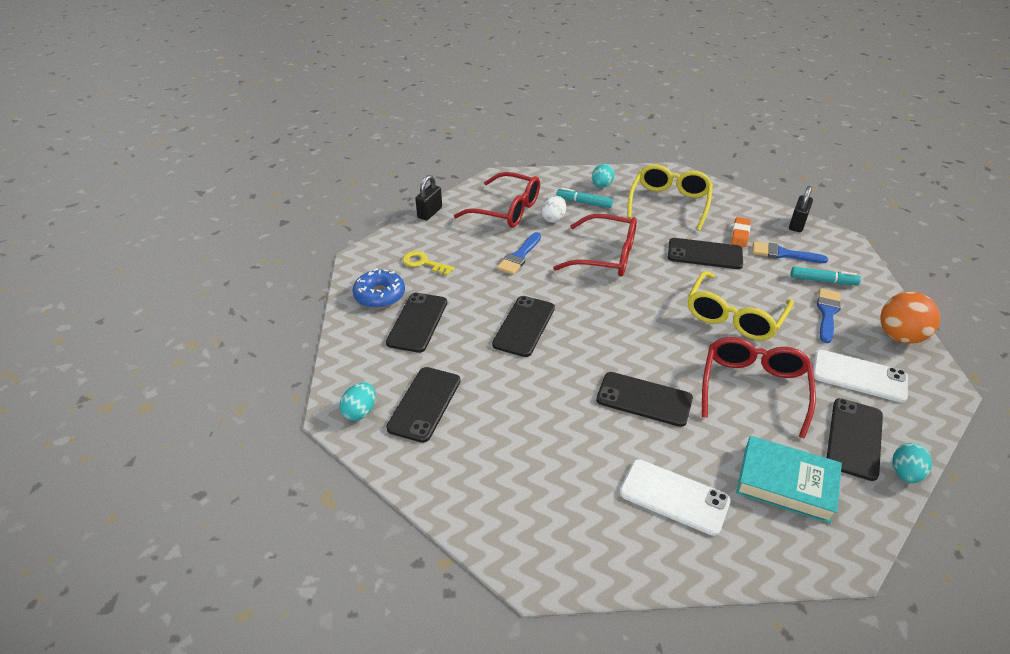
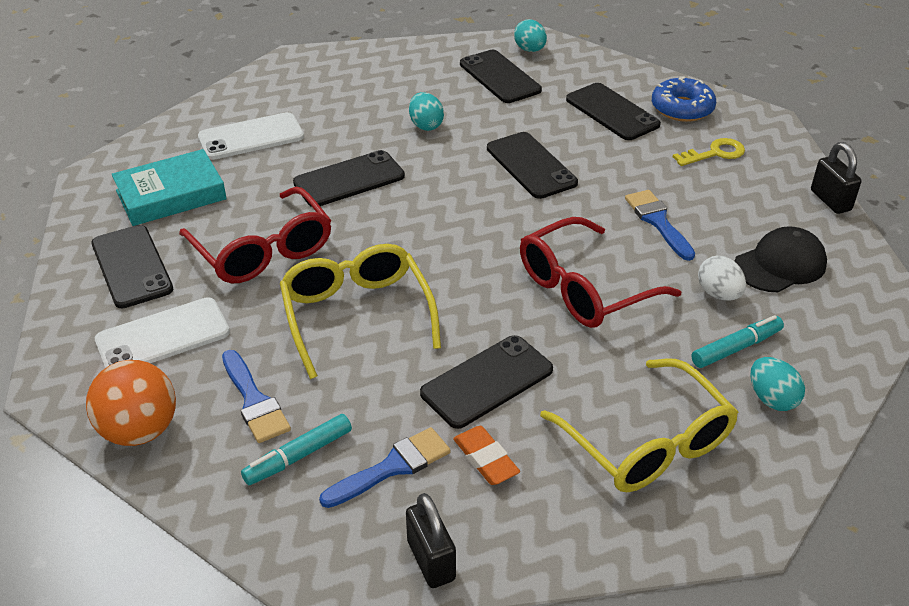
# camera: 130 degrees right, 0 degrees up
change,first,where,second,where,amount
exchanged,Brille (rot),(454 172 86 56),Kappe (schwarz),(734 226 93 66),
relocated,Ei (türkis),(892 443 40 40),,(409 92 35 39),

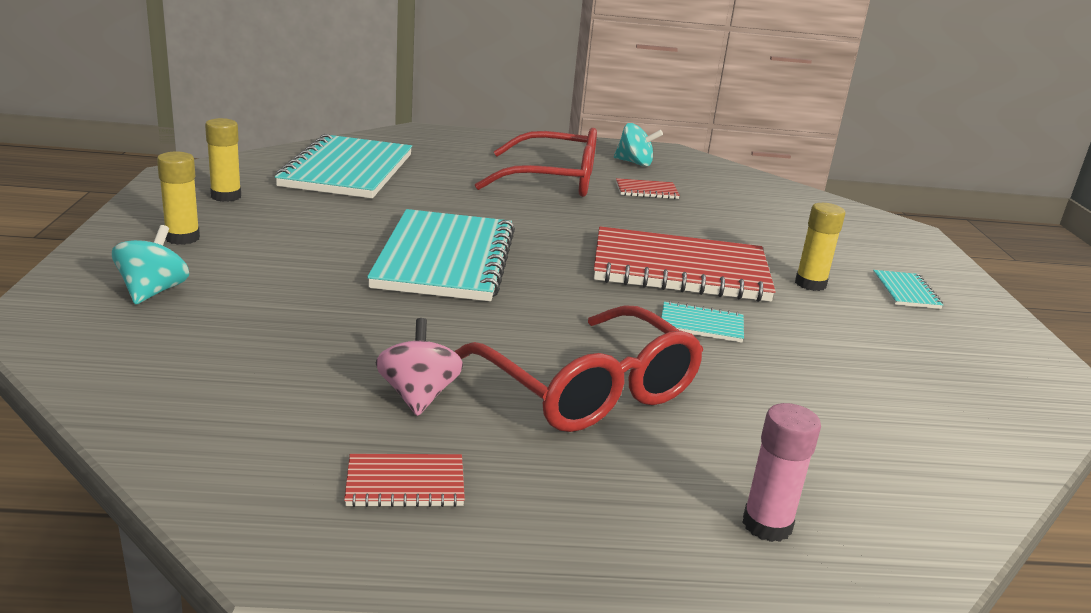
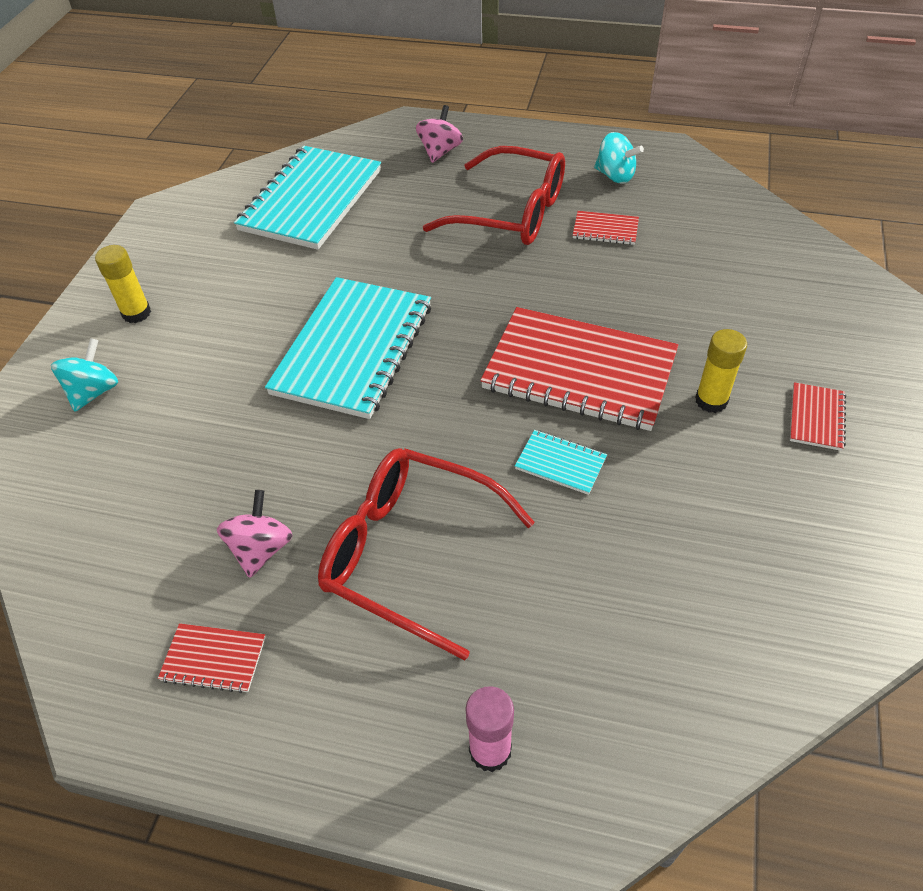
# camera: 20 degrees right, 25 degrees up
change,first,where,second,where,amount
missing,Klebestift (gelb),(205 118 36 84),,,
colour,Notizbuch (türkis),(873 270 70 39),Notizbuch (rot),(790 382 56 69),
spun,Brille (rot),(455 305 248 127),,(318 448 217 212),135 degrees clockwise
appeared,,,Kreisel (rosa),(416 105 47 58),

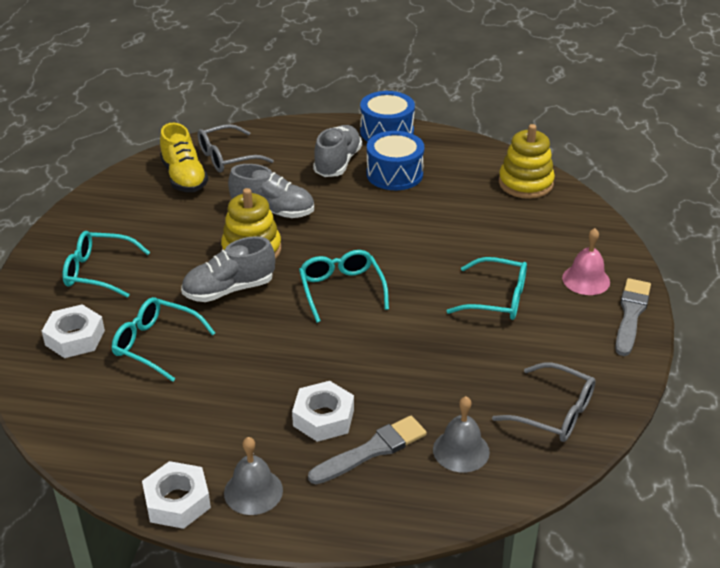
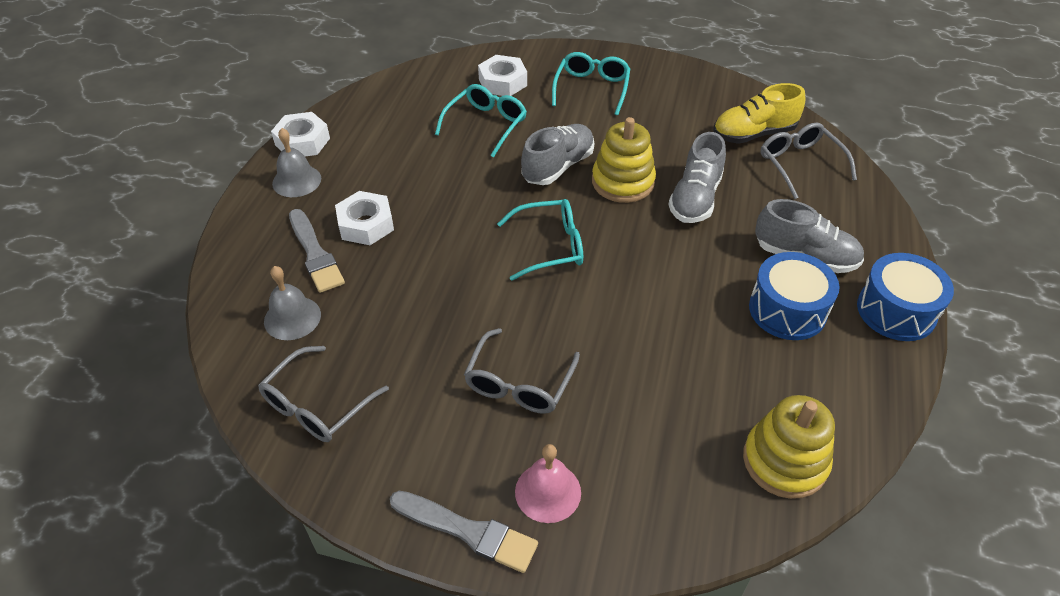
# camera: 95 degrees right, 10 degrees up
change,first,where,second,where,amount
spun,Schuh (grau),(181 236 94 66),,(521 124 73 61),60 degrees clockwise
colour,Brille (türkis),(447 257 80 63),Brille (grau),(464 328 116 86),

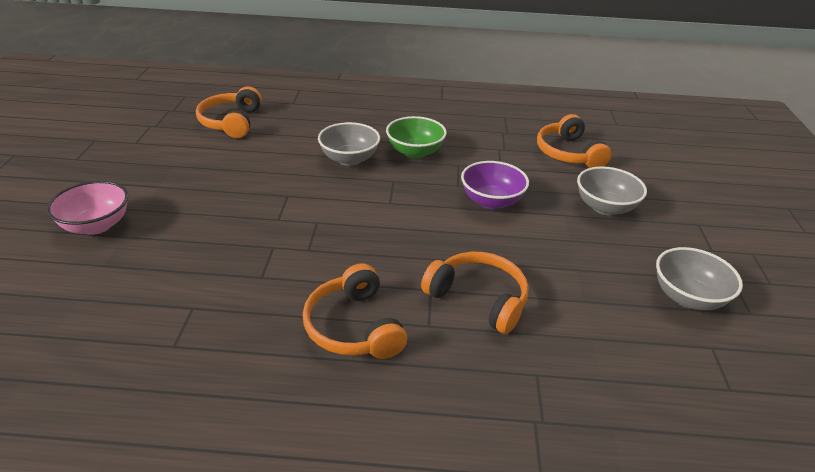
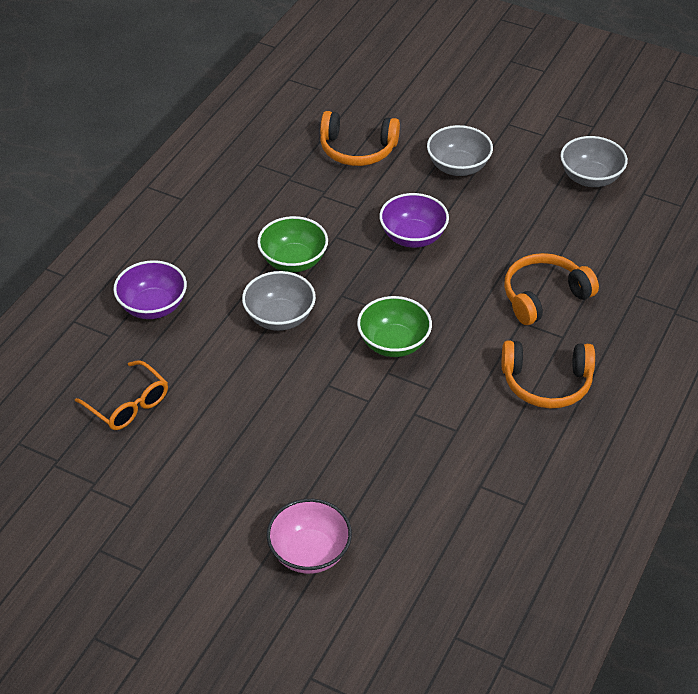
# camera: 65 degrees left, 10 degrees up
change,first,where,second,where,amount
exchanged,Kopfhörer (orange),(196 86 66 52),Brille (orange),(75 360 93 70),
appeared,,,Schüssel (lila),(113 260 74 59),
appeared,,,Schüssel (grün),(357 296 75 61),

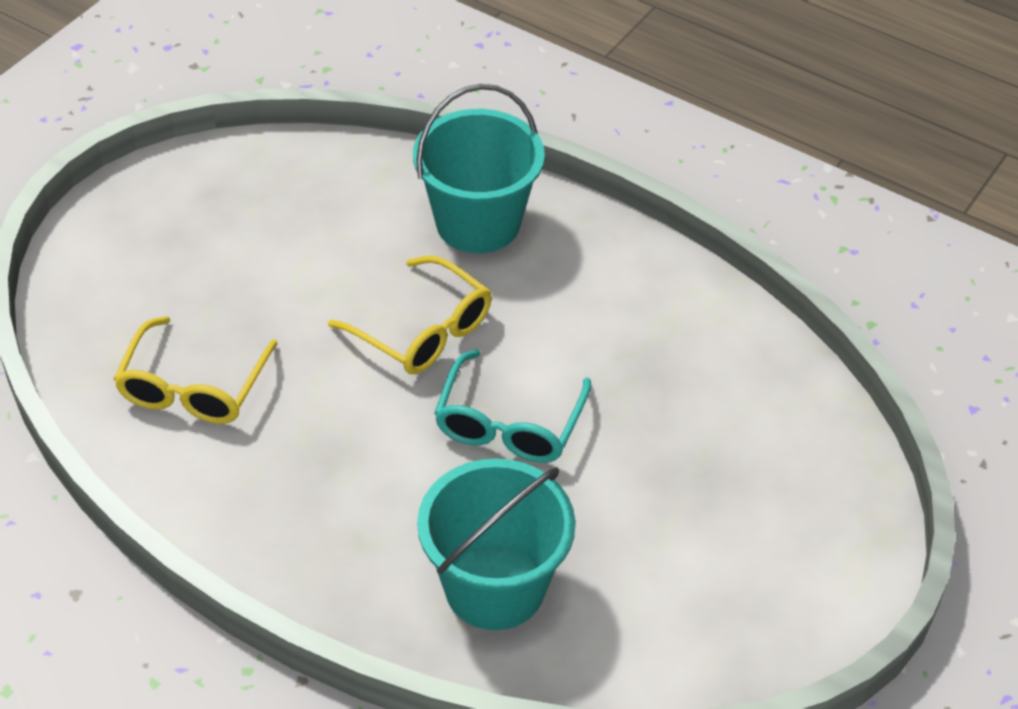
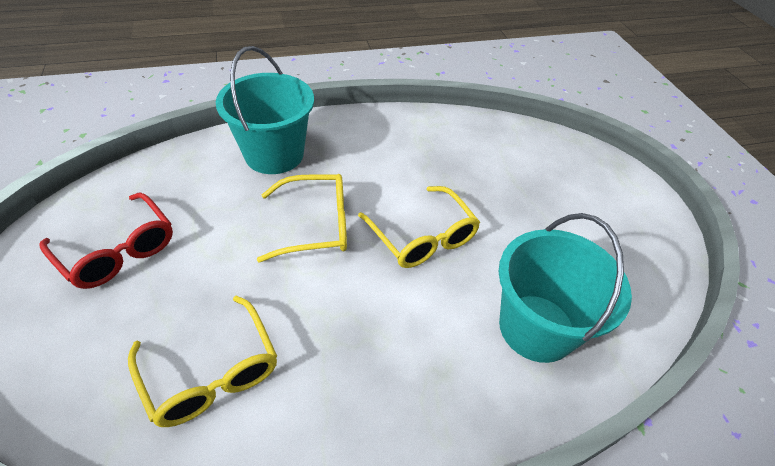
# camera: 50 degrees left, 0 degrees up
change,first,where,second,where,amount
colour,Brille (türkis),(434 349 157 114),Brille (gelb),(358 186 122 82),
appeared,,,Brille (rot),(39 192 134 97),

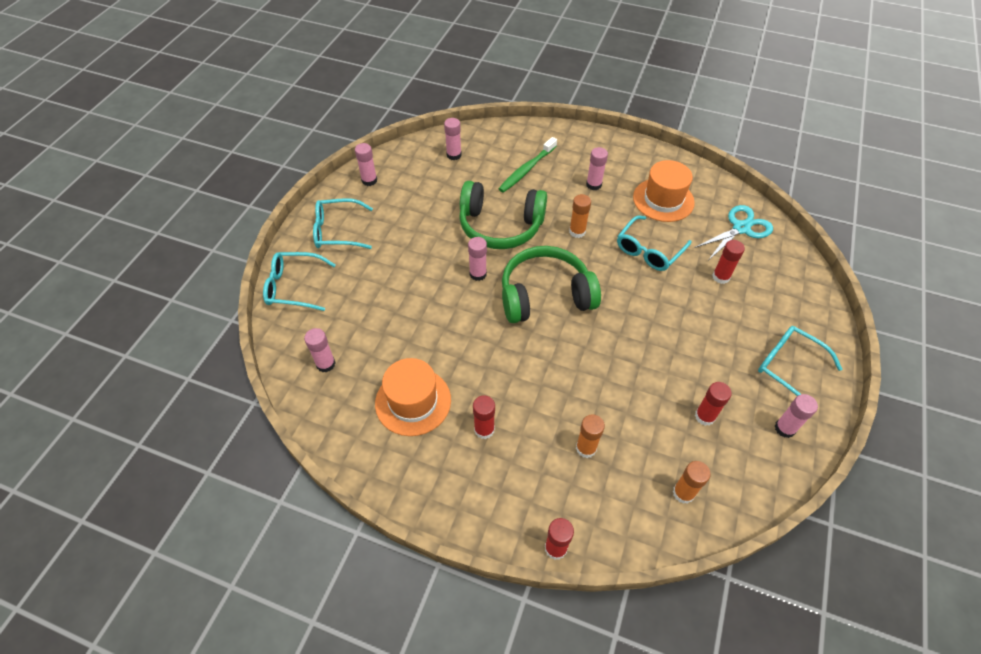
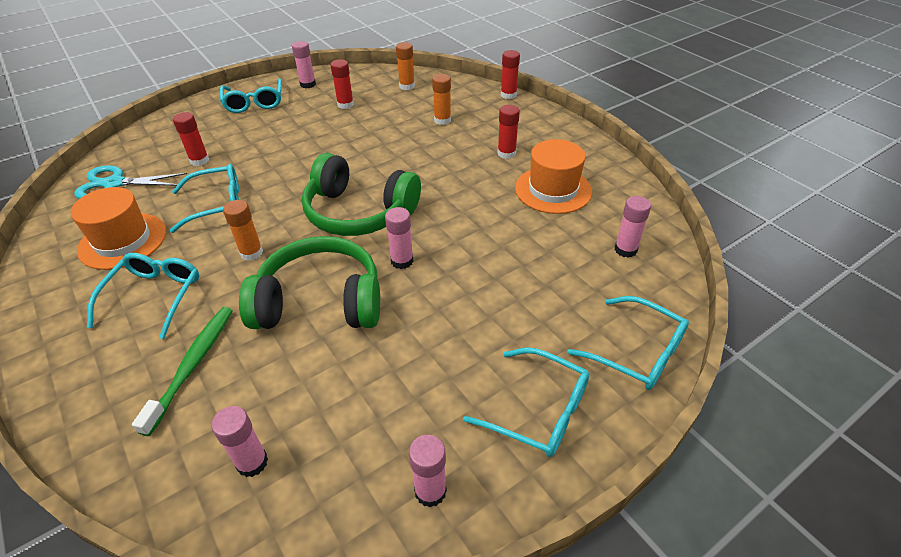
# camera: 145 degrees left, 10 degrees down
change,first,where,second,where,amount
spun,Zahnbürste (grün),(498 137 59 56),,(132 307 101 129),60 degrees counterclockwise
exchanged,Klebestift (rosa),(586 147 22 43),Brille (türkis),(87 253 112 86),
spun,Kopfhörer (grün),(459 181 88 68),,(239 236 141 93),45 degrees counterclockwise

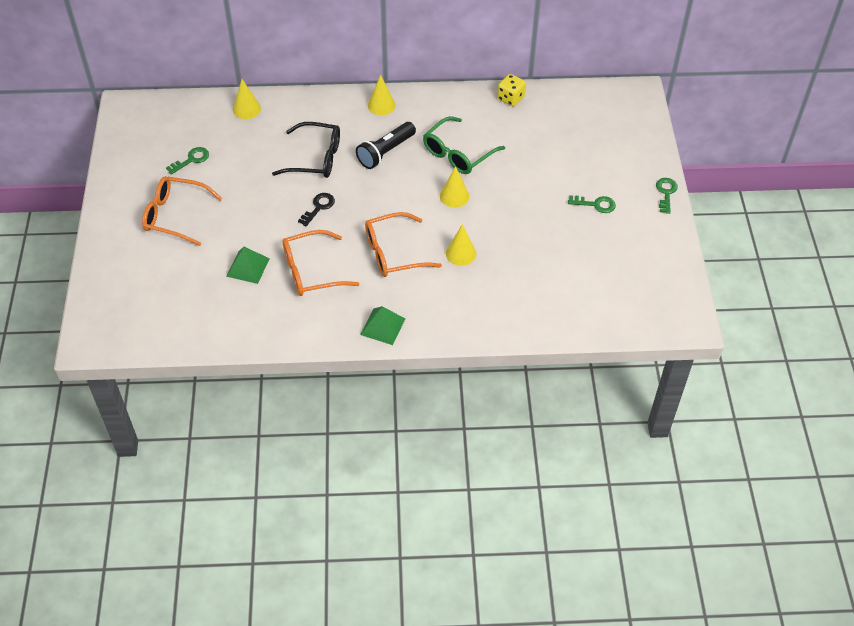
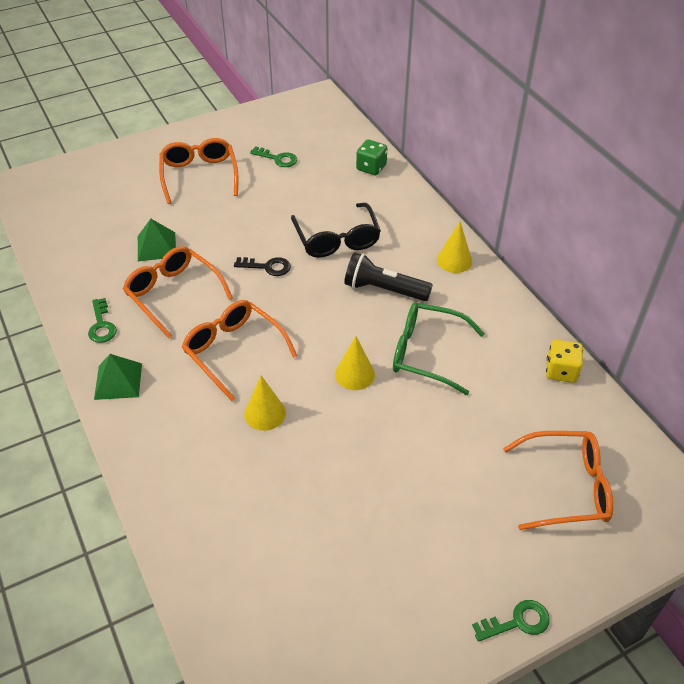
# camera: 65 degrees right, 5 degrees down
change,first,where,second,where,amount
exchanged,Kegel (gelb),(233 79 28 40),Spielwürfel (grün),(356 139 31 36),
relocated,Schlüssel (grün),(568 195 48 18),,(88 298 29 45),
appeared,,,Brille (orange),(503 431 110 99),

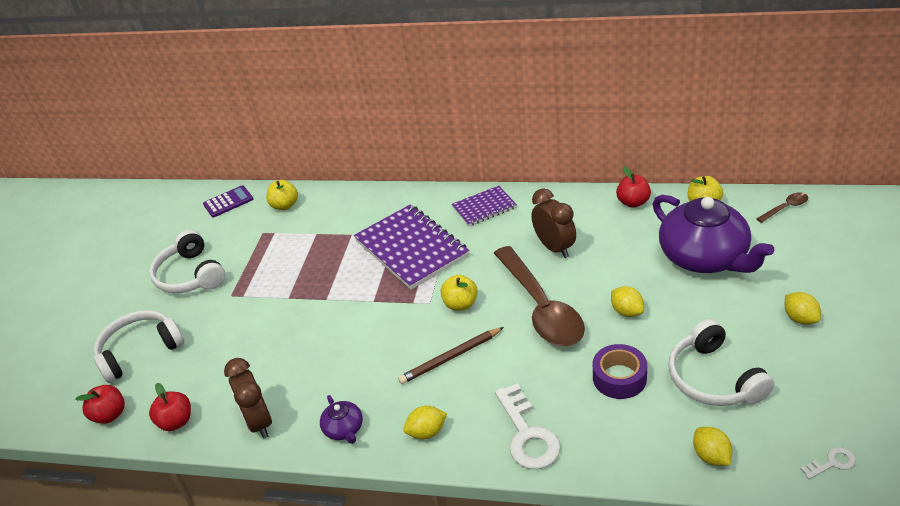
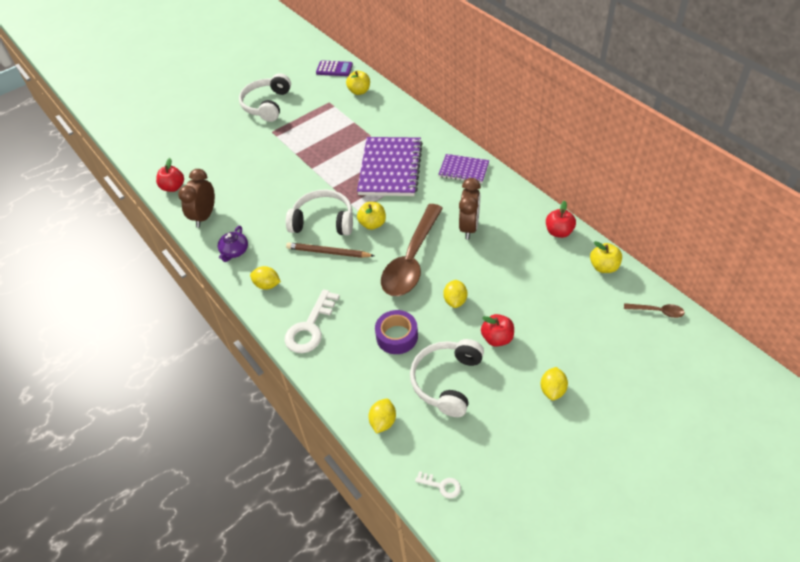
# camera: 40 degrees right, 10 degrees up
change,first,where,second,where,amount
missing,Teekanne (lila),(653 195 121 78),,,
relocated,Kopfhörer (weiß),(94 310 90 73),,(286 189 67 46),
relocated,Apfel (rot),(76 385 49 39),,(481 314 33 33),

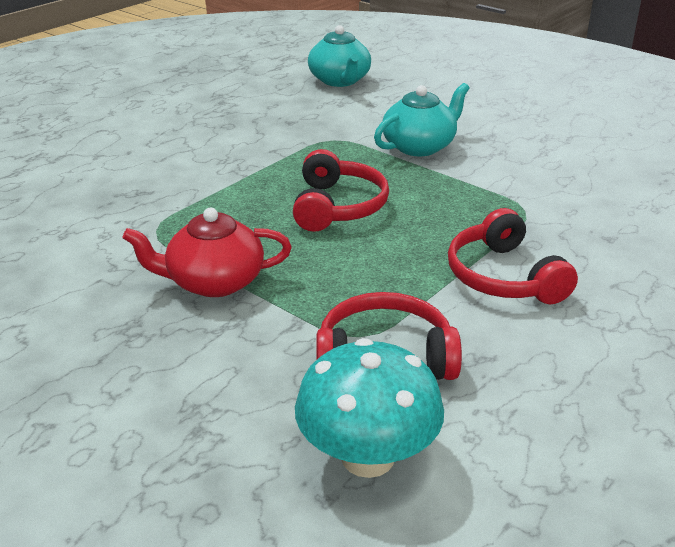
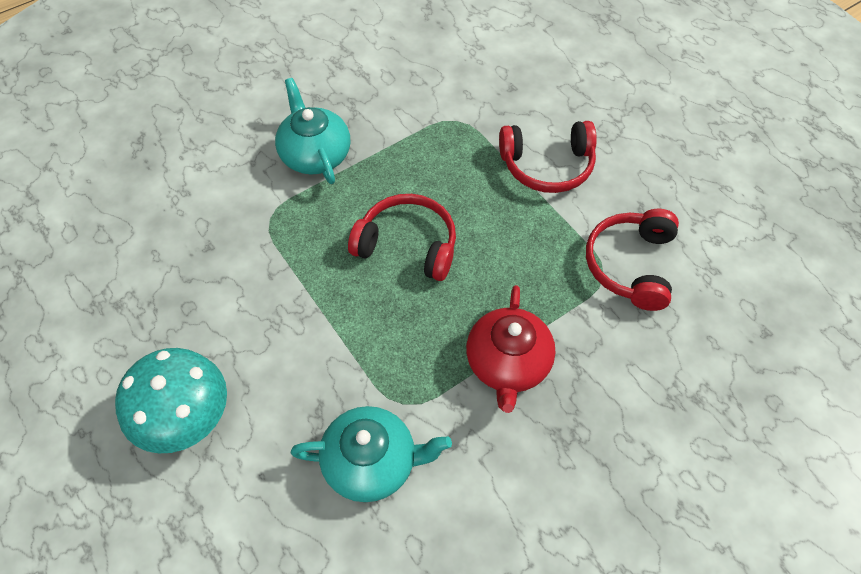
# camera: 75 degrees left, 25 degrees up
change,first,where,second,where,amount
relocated,Teekanne (türkis),(308 25 63 62),,(291 406 161 96),
relocated,Pilz (türkis),(295 338 149 140),,(115 348 112 105),

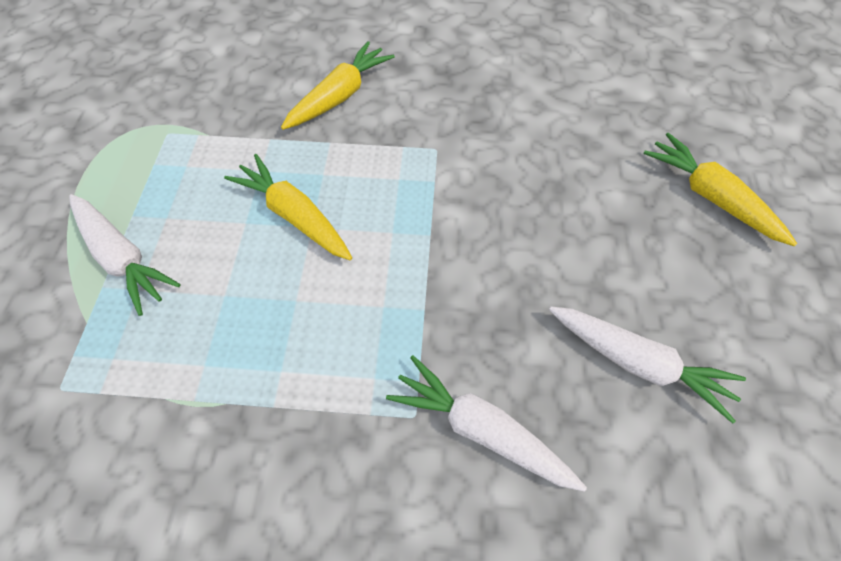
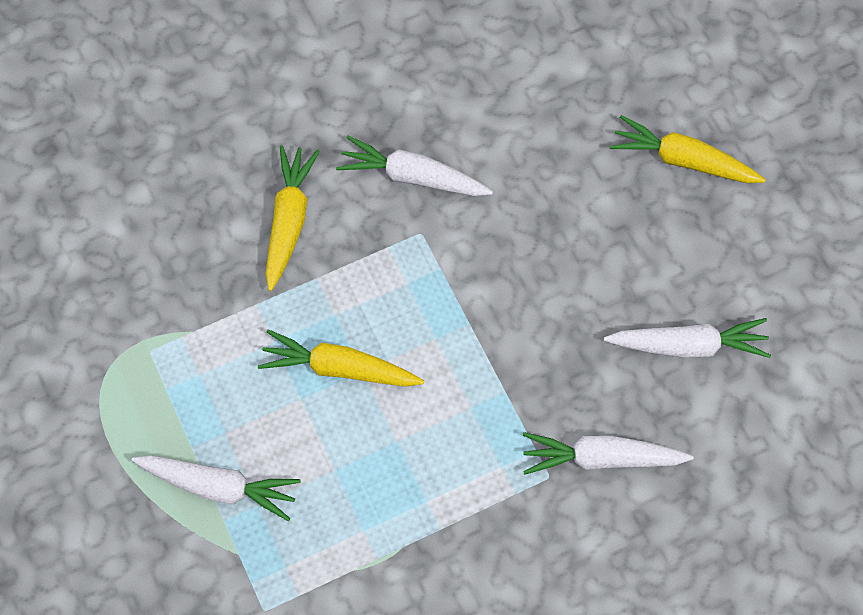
# camera: 30 degrees left, 5 degrees up
change,first,where,second,where,amount
appeared,,,Karotte (weiß),(336 136 157 60),

